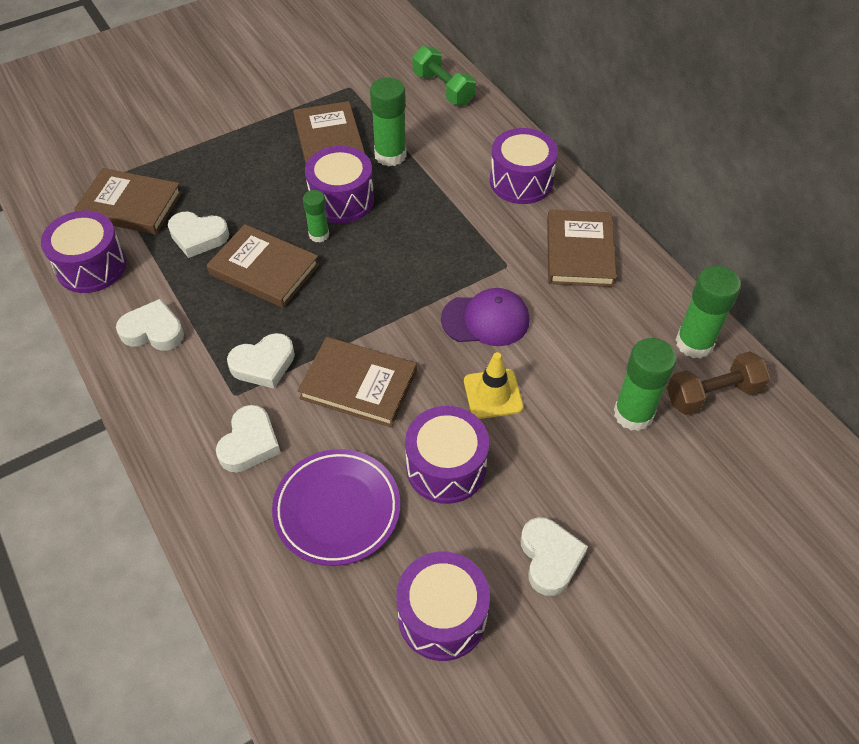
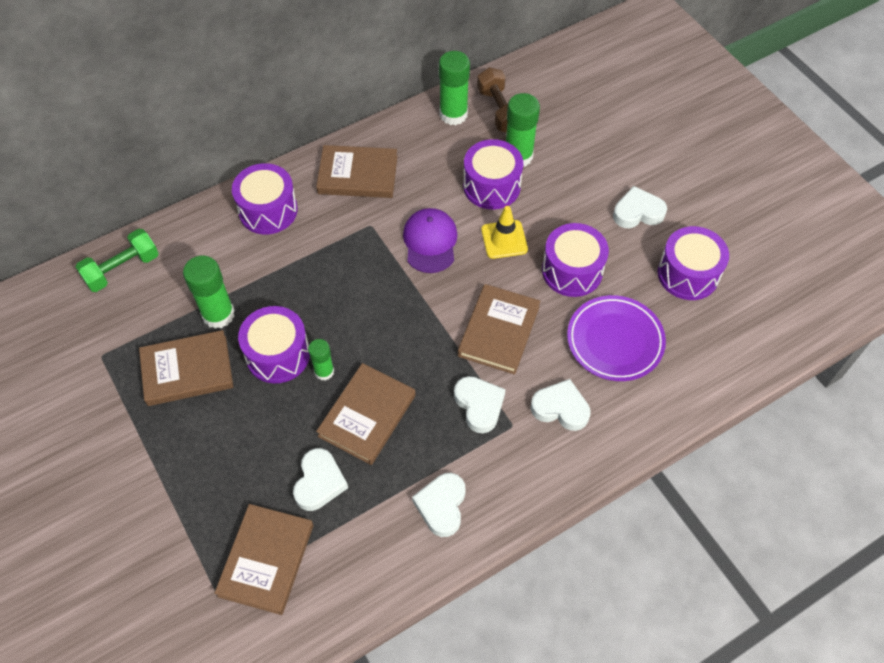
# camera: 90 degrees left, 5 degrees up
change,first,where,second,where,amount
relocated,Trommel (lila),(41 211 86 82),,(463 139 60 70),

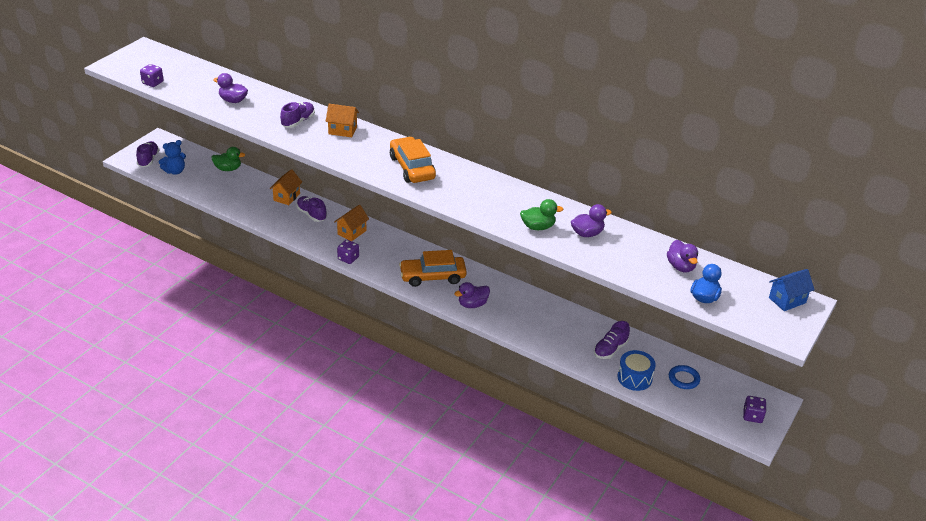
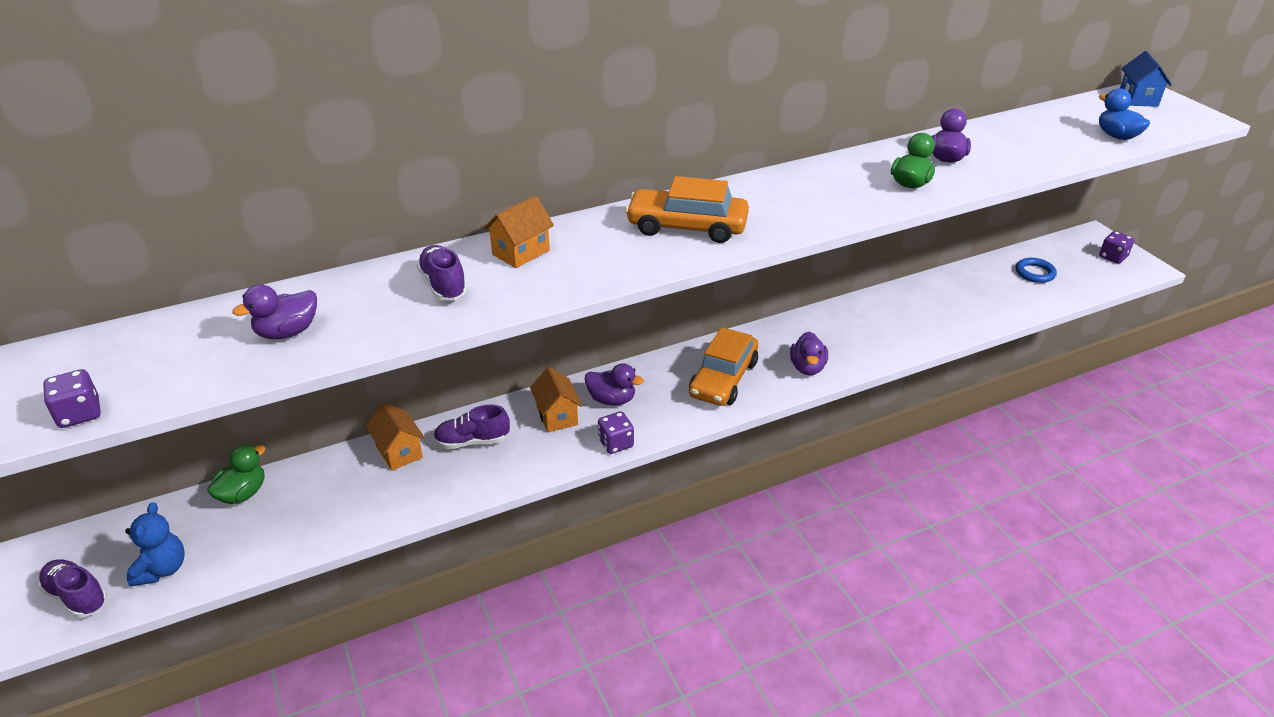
# camera: 55 degrees left, 0 degrees up
change,first,where,second,where,amount
relocated,Ente (lila),(667 240 31 32),,(585 363 59 42),
missing,Schuh (lila),(594 321 36 38),,,
missing,Trommel (blau),(618 350 38 41),,,

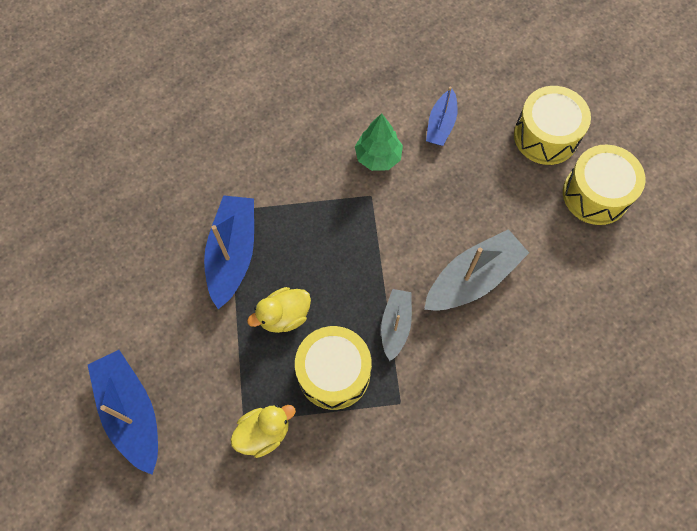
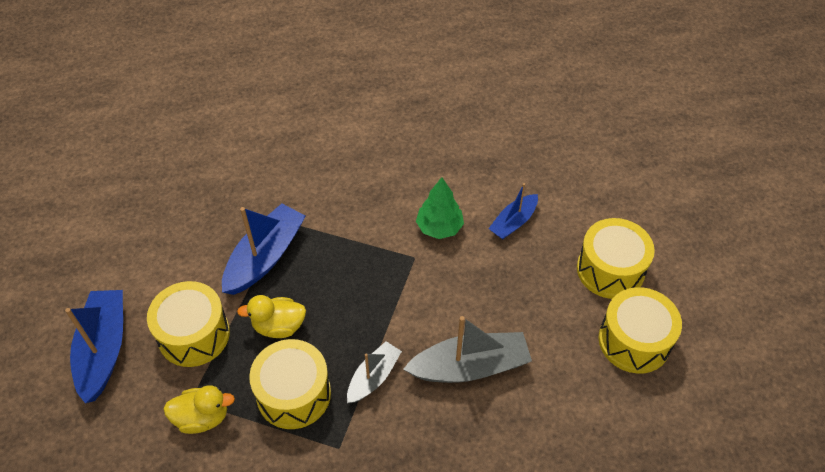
# camera: 25 degrees right, 15 degrees down
change,first,where,second,where,amount
appeared,,,Trommel (gelb),(147 281 83 86),

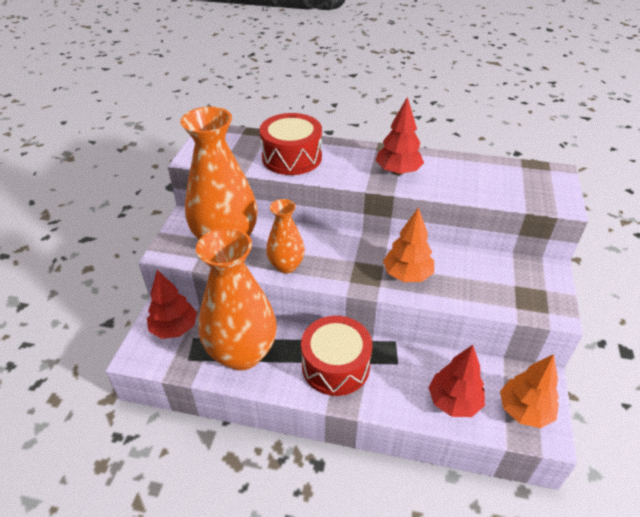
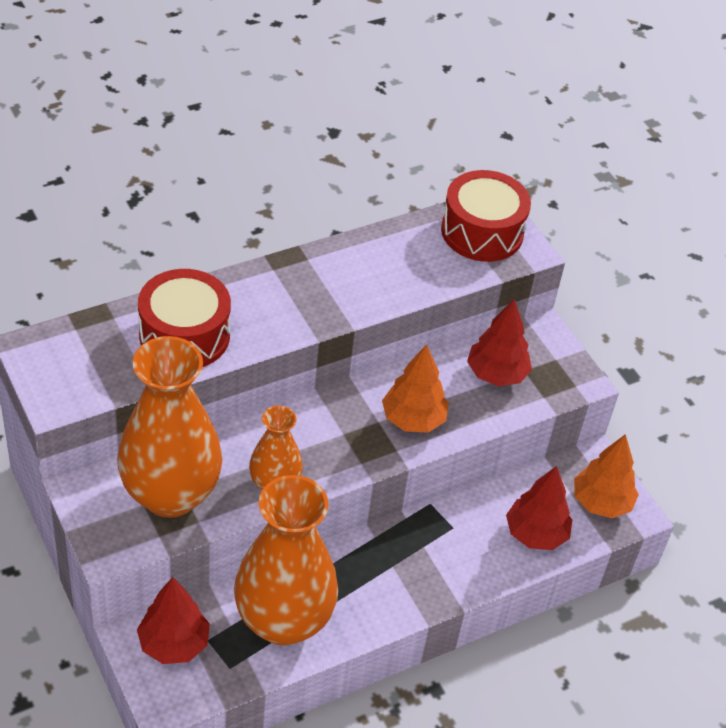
# camera: 45 degrees left, 5 degrees up
change,first,where,second,where,amount
relocated,Baum (rot),(376 97 48 78),,(467 299 65 87),
relocated,Trommel (rot),(301 316 71 80),,(441 170 90 92),

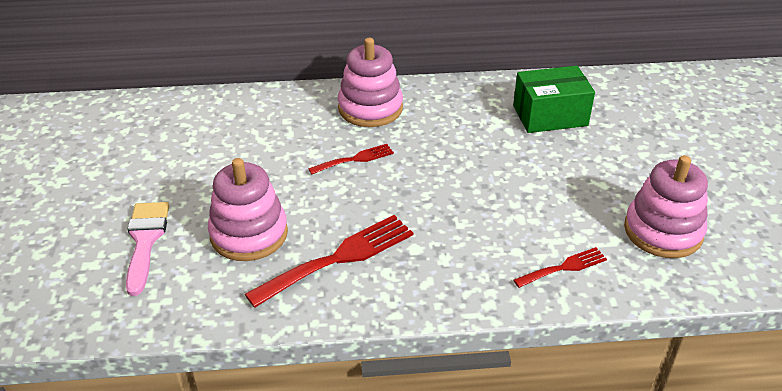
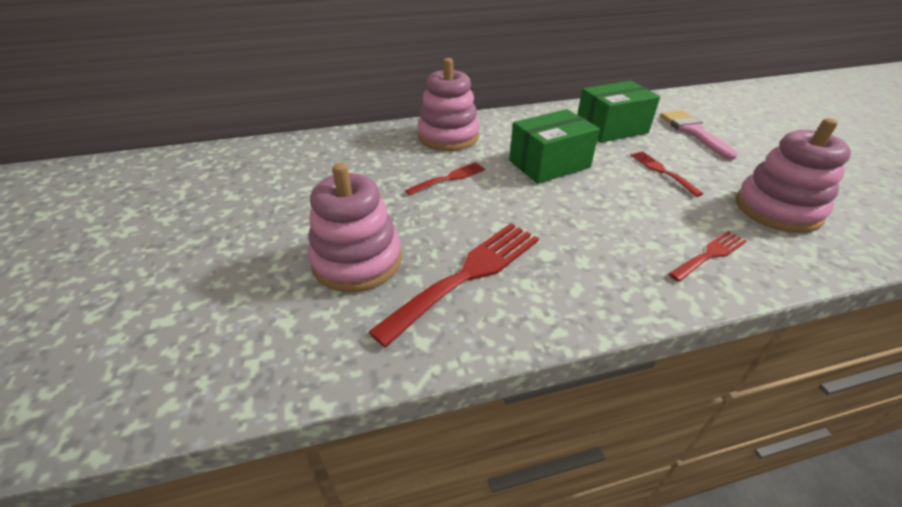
# camera: 10 degrees left, 0 degrees up
change,first,where,second,where,amount
relocated,Pinsel (rosa),(126 202 43 94),,(660 110 78 50),
appeared,,,Schachtel (grün),(509 109 91 75),
appeared,,,Gabel (rot),(631 151 72 46),

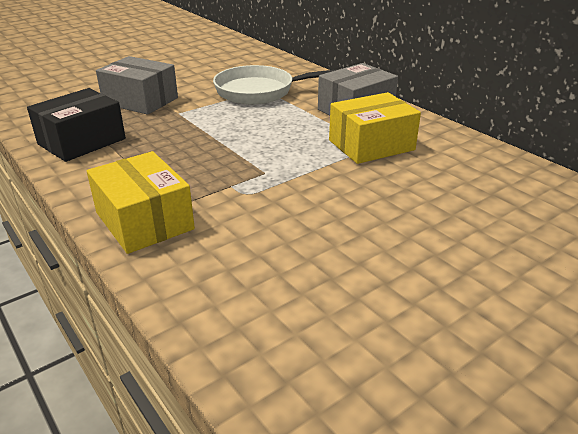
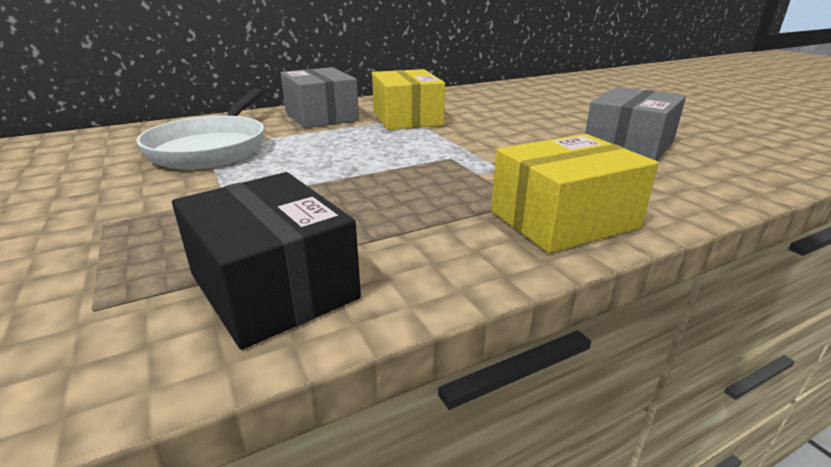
# camera: 80 degrees left, 5 degrees down
change,first,where,second,where,amount
relocated,Schachtel (grau),(96 56 82 59),,(585 87 101 74),

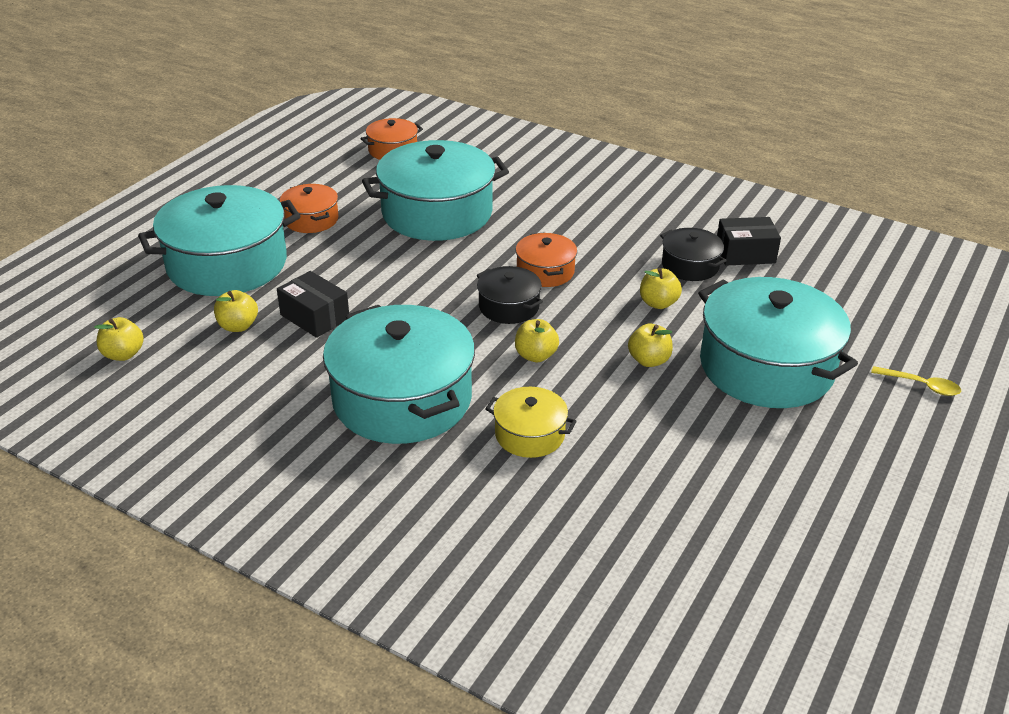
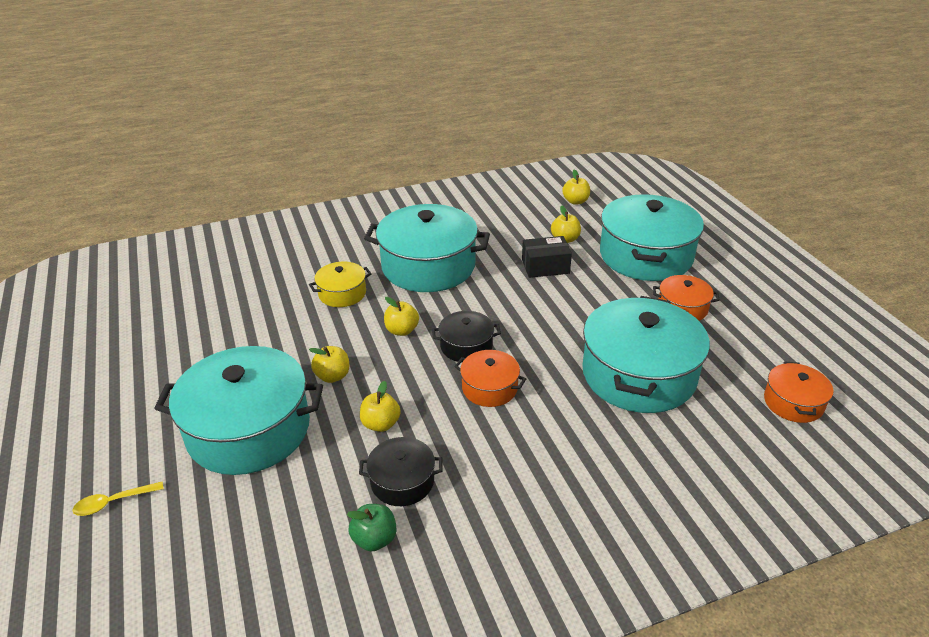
# camera: 130 degrees right, 0 degrees up
change,first,where,second,where,amount
exchanged,Schachtel (schwarz),(717 217 64 48),Apfel (grün),(347 504 50 48),

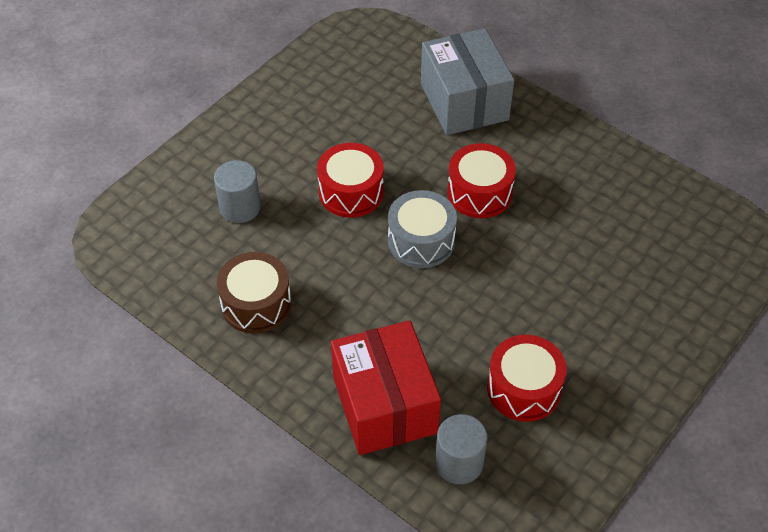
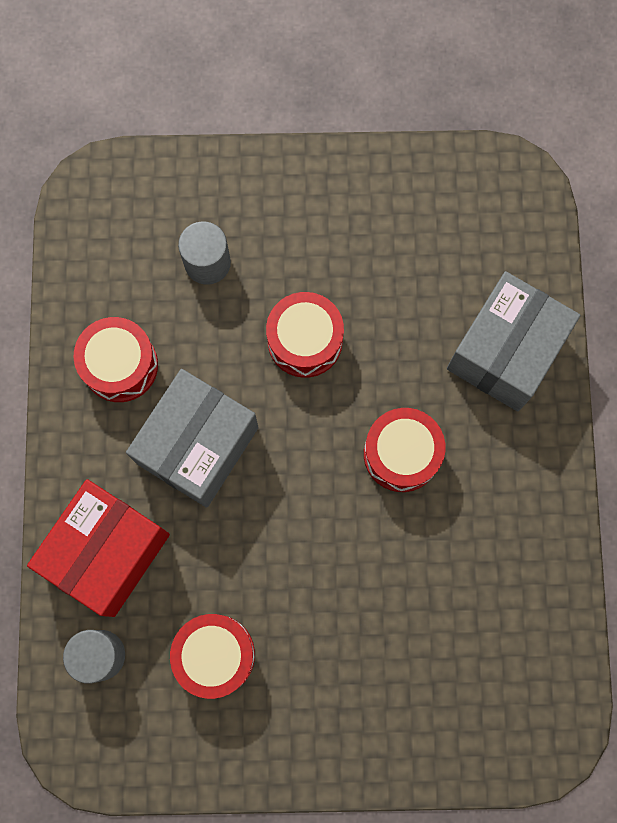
# camera: 50 degrees right, 25 degrees up
change,first,where,second,where,amount
missing,Trommel (grau),(388 190 69 78),,,
colour,Trommel (braun),(217 252 74 82),Trommel (rot),(74 317 84 85),
appeared,,,Schachtel (grau),(126 369 133 139),

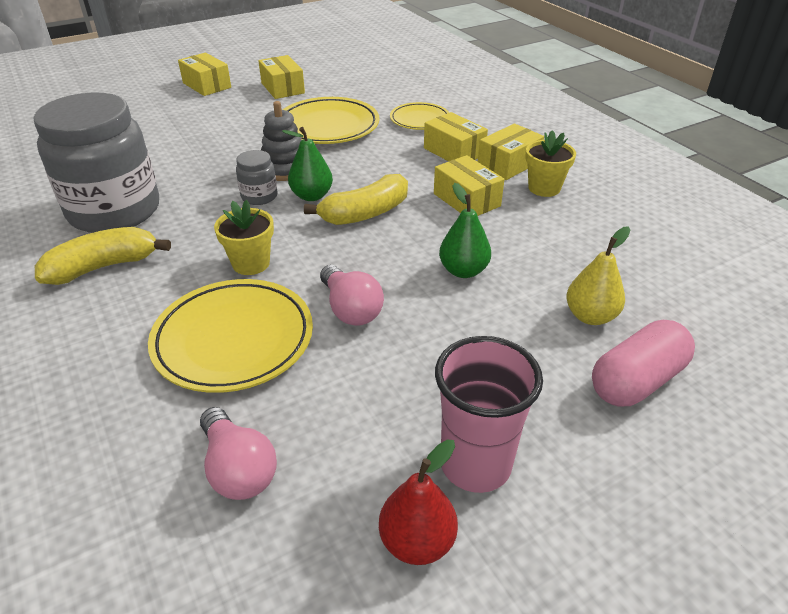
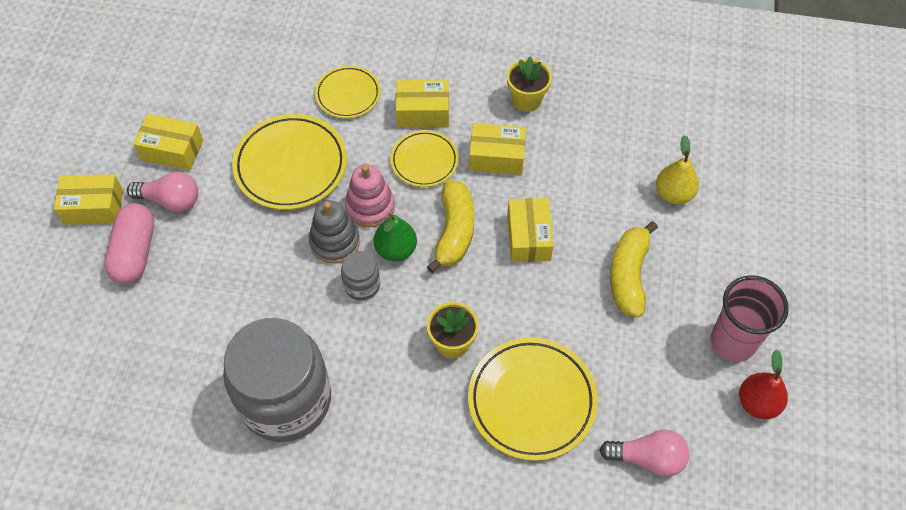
# camera: 50 degrees left, 20 degrees up
change,first,where,second,where,amount
relocated,Schachtel (gelb),(478 124 66 56),,(507 198 47 64),
missing,Birne (grün),(439 183 52 95),,,
relocated,Banane (gelb),(35 227 136 58),,(610 221 48 97),
relocated,Glühbirne (rosa),(320 265 64 61),,(127 172 71 40),
relocated,Kapsel (rosa),(592 320 103 87),,(104 203 50 81),
appeared,,,Teller (gelb),(390 130 68 57),
appeared,,,Stapelspielzeug (rosa),(345 164 50 63),

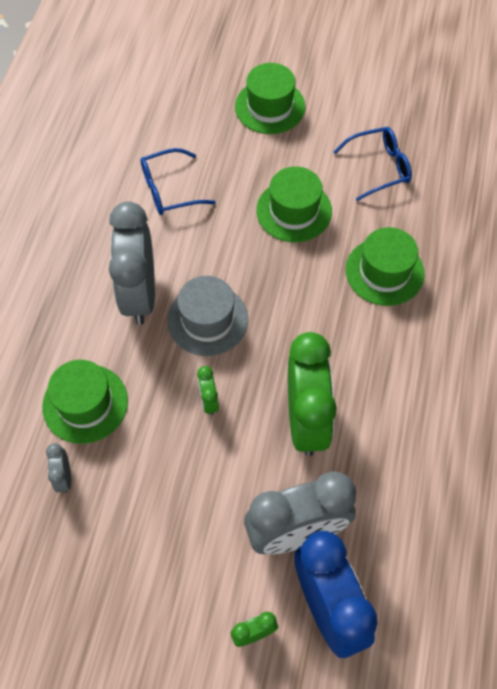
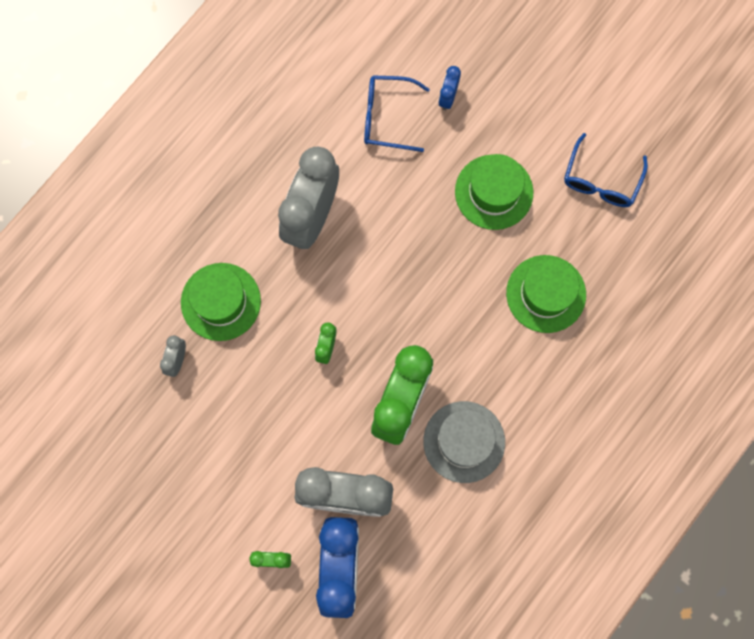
# camera: 25 degrees right, 15 degrees up
change,first,where,second,where,amount
missing,Hut (grün),(235 63 70 71),,,
spun,Brille (blau),(334 127 78 74),,(564 133 84 74),105 degrees clockwise
relocated,Hut (grau),(167 276 81 80),,(423 401 82 82),
appeared,,,Wecker (blau),(438 66 23 44),

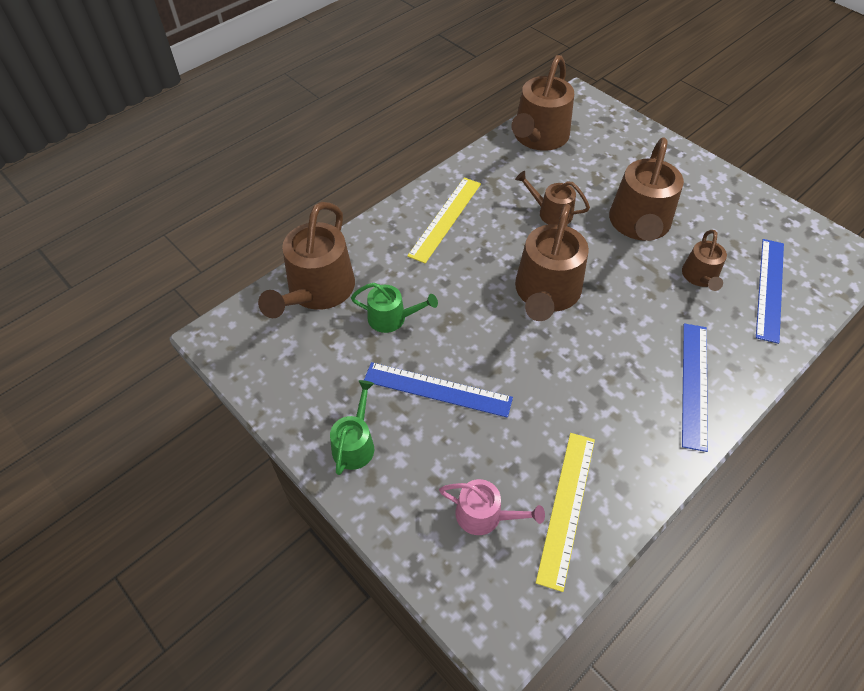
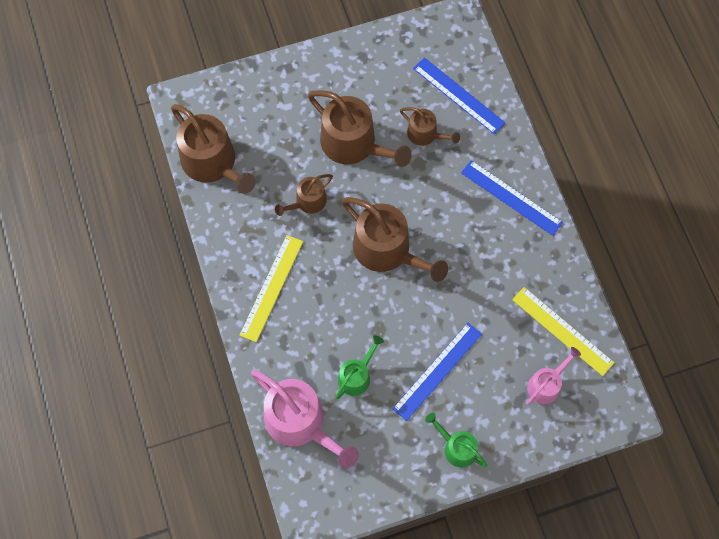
# camera: 65 degrees left, 15 degrees up
change,first,where,second,where,amount
spun,Lineal (gelb),(407 177 74 87),,(240 235 63 107),60 degrees clockwise
colour,Gießkanne (braun),(258 202 97 116),Gießkanne (rosa),(251 370 108 99),

